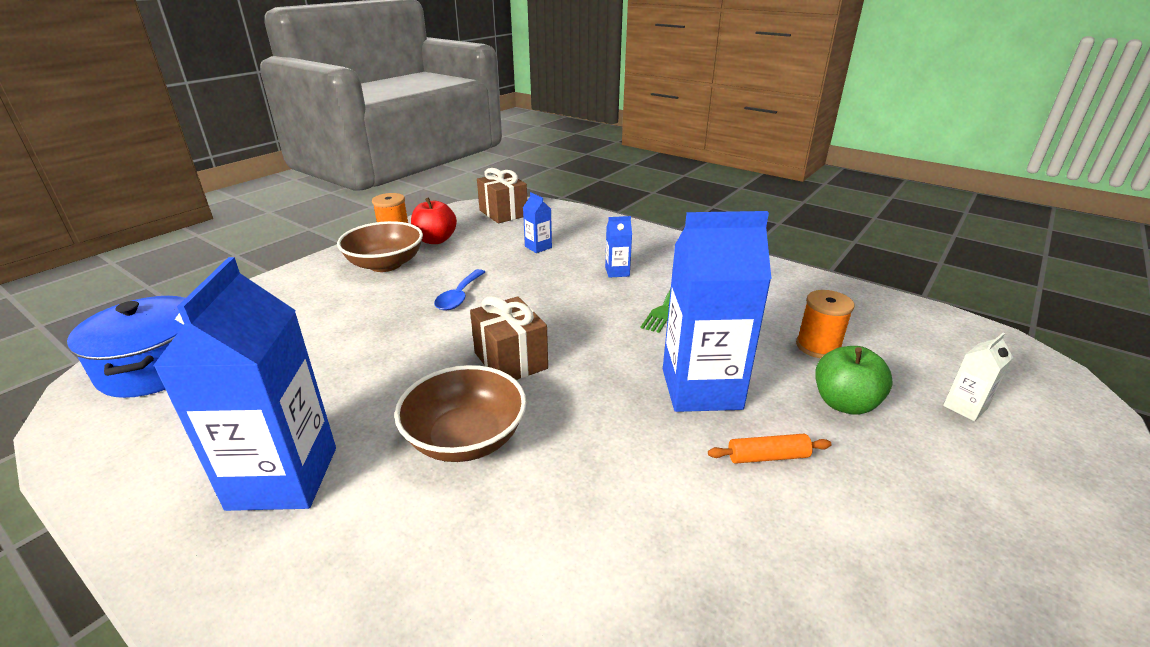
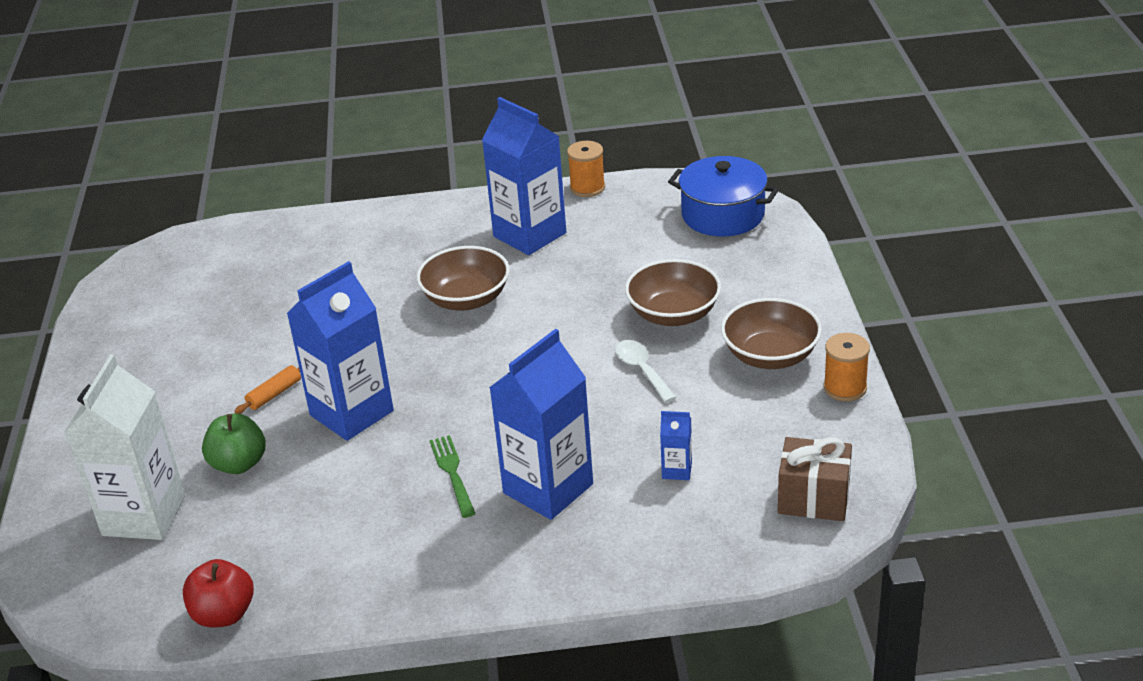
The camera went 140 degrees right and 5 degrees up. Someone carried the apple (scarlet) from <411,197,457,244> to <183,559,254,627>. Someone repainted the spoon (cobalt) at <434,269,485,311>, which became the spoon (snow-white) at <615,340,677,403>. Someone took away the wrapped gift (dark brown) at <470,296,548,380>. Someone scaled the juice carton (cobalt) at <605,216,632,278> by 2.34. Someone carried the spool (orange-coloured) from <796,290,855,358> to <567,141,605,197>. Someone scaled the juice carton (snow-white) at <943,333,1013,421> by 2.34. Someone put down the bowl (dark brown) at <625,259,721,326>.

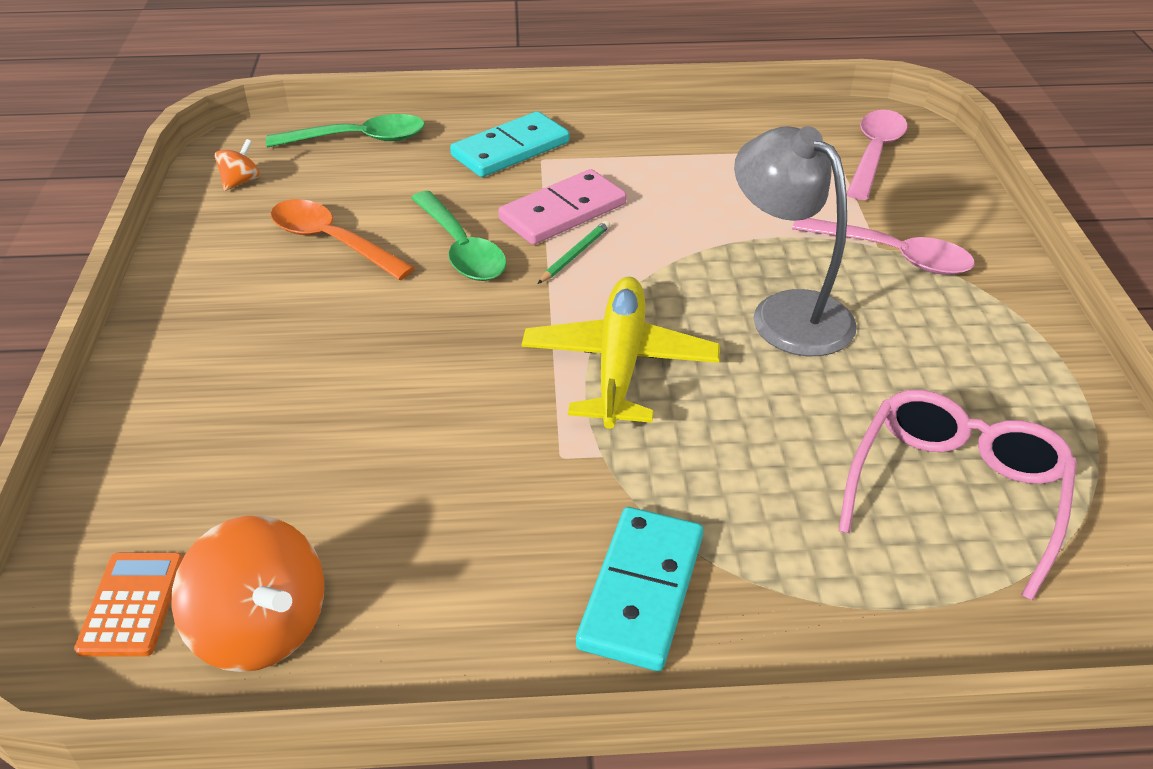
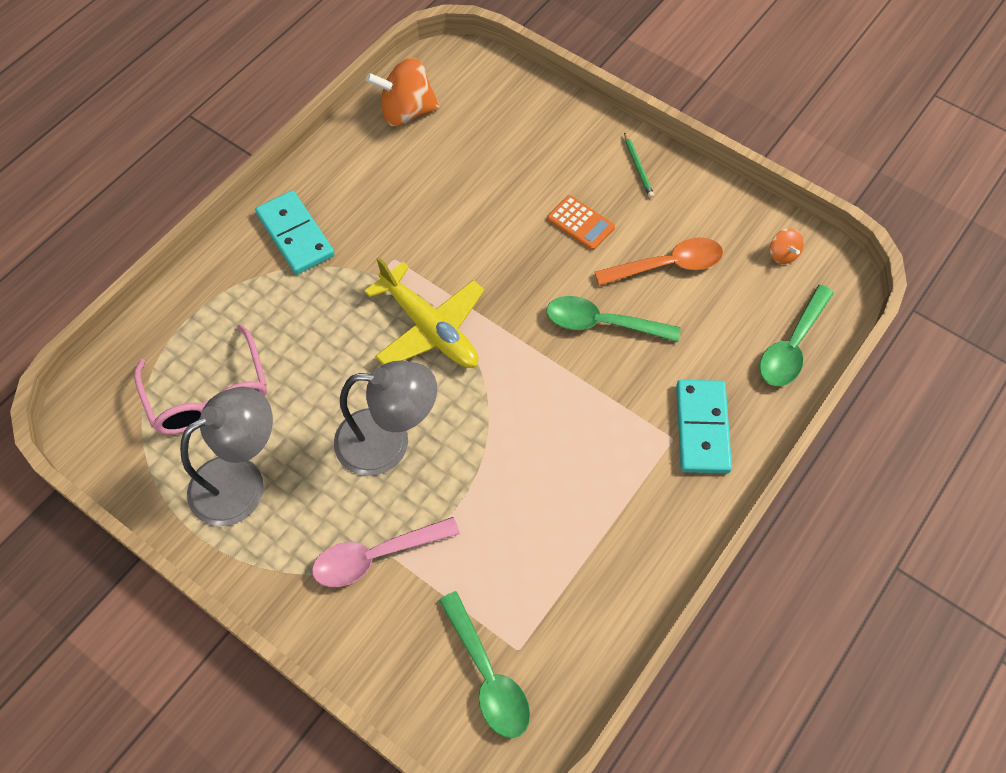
The camera went 130 degrees right and 20 degrees up. Someone carried the pocket calculator (orange-coloured) from <74,553,183,657> to <547,195,615,250>. Someone took away the domino piece (rosy) at <498,169,627,245>. Someone carried the pencil (green) from <538,221,610,284> to <624,132,654,198>. Someone repainted the spoon (rosy) at <847,110,908,200>, which became the spoon (green) at <439,591,530,738>. Someone put down the reading lamp (ash-grey) at <180,386,273,526>.

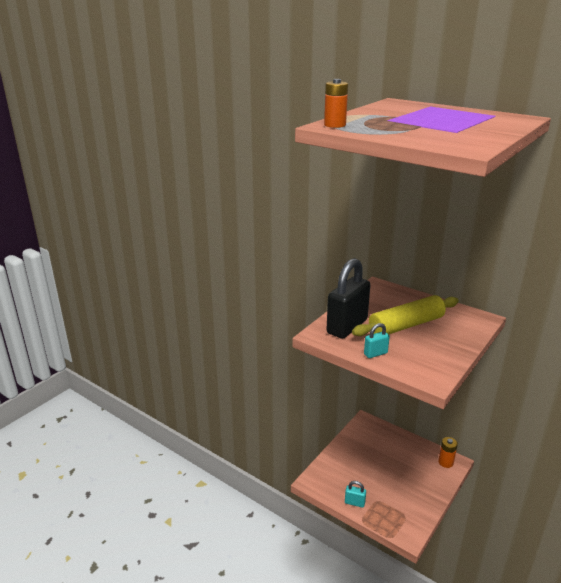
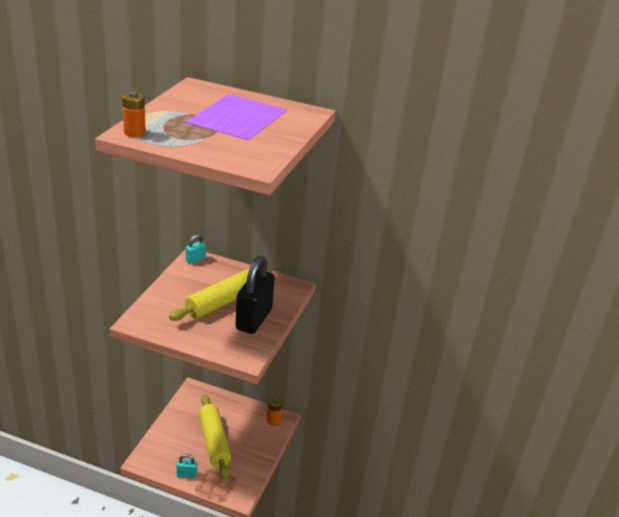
The camera went 20 degrees left and 5 degrees up. Someone carried the padlock (jet-black) from <327,258,370,339> to <235,256,275,334>. Someone carried the padlock (aqua) from <364,323,390,358> to <186,234,206,264>. Someone put down the dough roller (golden) at <199,394,231,480>.

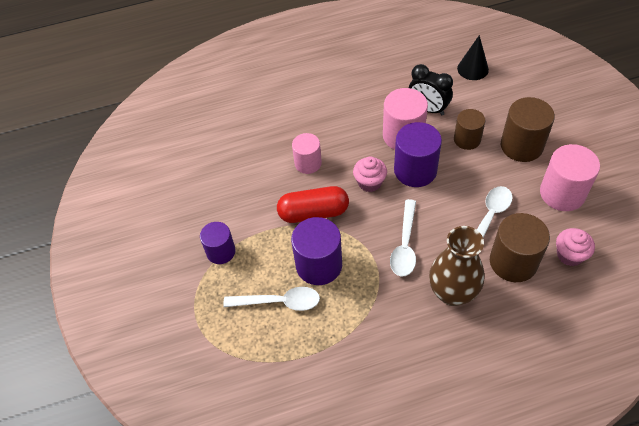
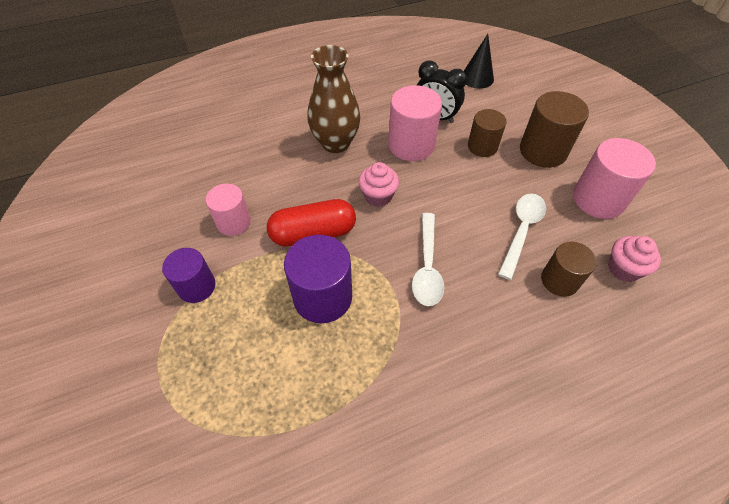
The camera went 10 degrees left and 0 degrees up. Someone took away the spoon (snow-white) at <223,287,320,311>. Someone carried the cylinder (rosy) from <292,133,322,174> to <206,184,251,236>. Someone took away the cylinder (purple) at <394,122,442,187>. Someone carried the flower vase (dark brown) from <429,226,484,306> to <307,45,361,153>. Someone scaled the cylinder (dark brown) at <490,213,550,282> by 0.65.

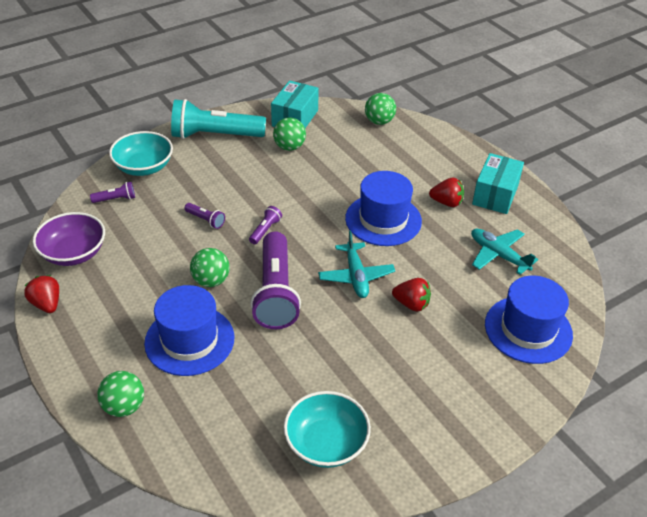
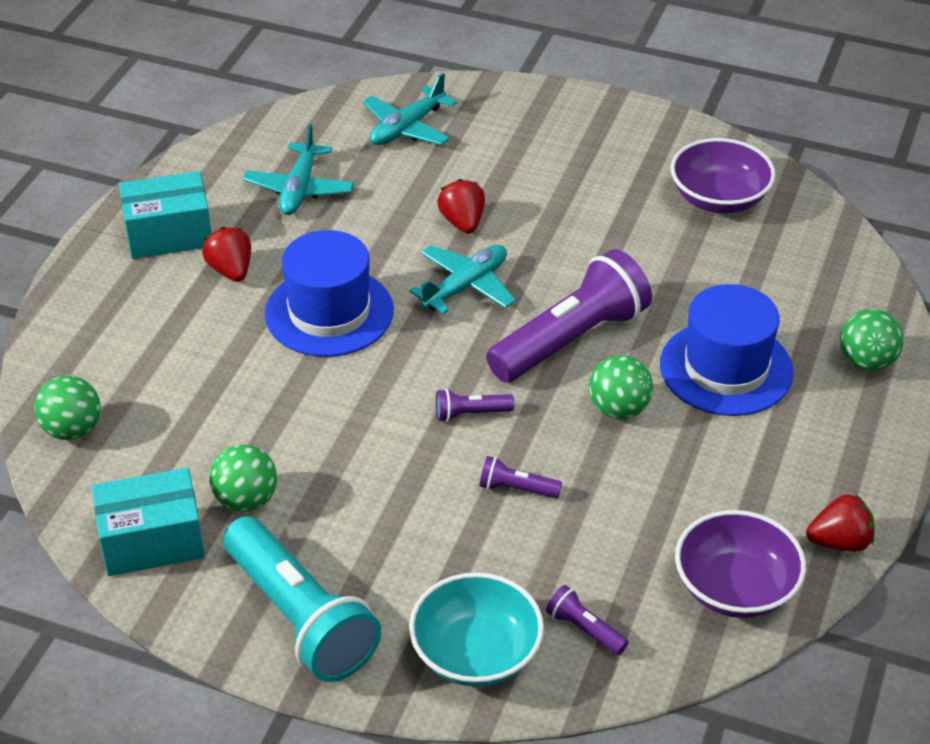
The camera went 125 degrees left and 0 degrees up. Someone rotated the toy strawberry (scarlet) at <24,275,59,313> by 120 degrees counterclockwise. Someone rotated the torch (purple) at <184,203,225,229> by 75 degrees counterclockwise. Someone repainted the bowl (aqua) at <284,391,371,468>, which became the bowl (purple) at <671,138,776,213>. Someone swapped the hat (cobalt) at <485,276,573,364> for the toy plane (aqua) at <363,73,457,145>.

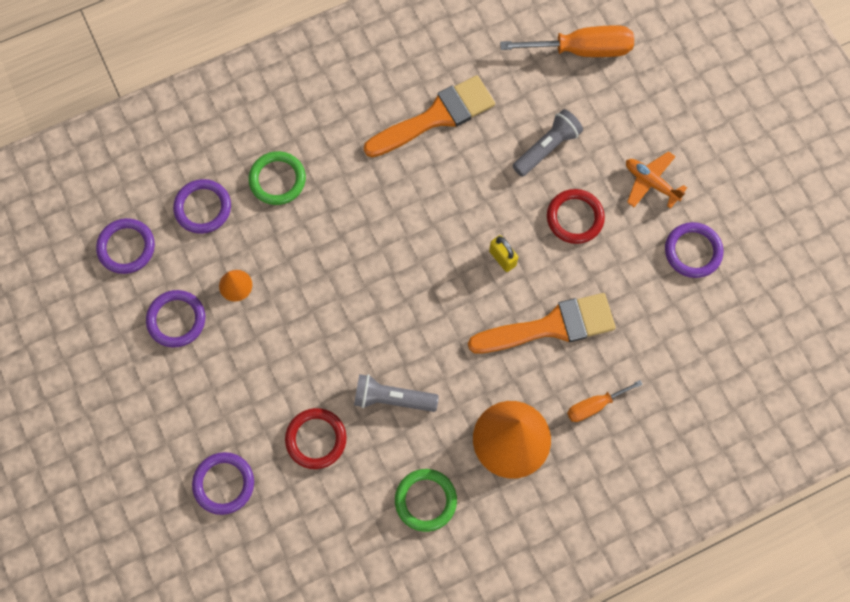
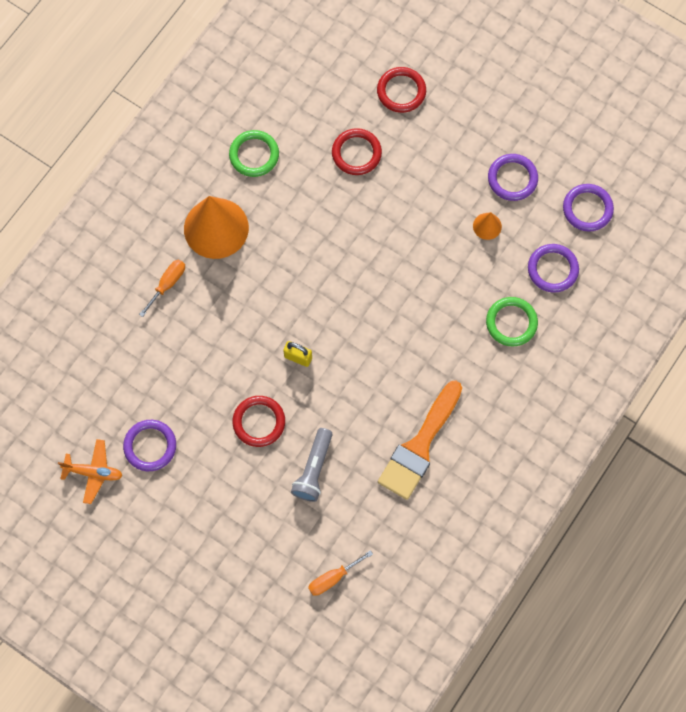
The camera went 150 degrees right and 0 degrees up. Someone repainted the torus (purple) at <192,452,254,515>, which became the torus (scarlet) at <377,67,426,113>. Someone took away the torch (ash-grey) at <354,374,439,412>. Someone took away the brush (orange-coloured) at <468,293,616,353>. Someone scaled the hand screwdriver (orange-coloured) at <500,25,634,57> by 0.56. Someone carried the toy plane (orange-coloured) from <626,151,687,209> to <58,439,122,504>.

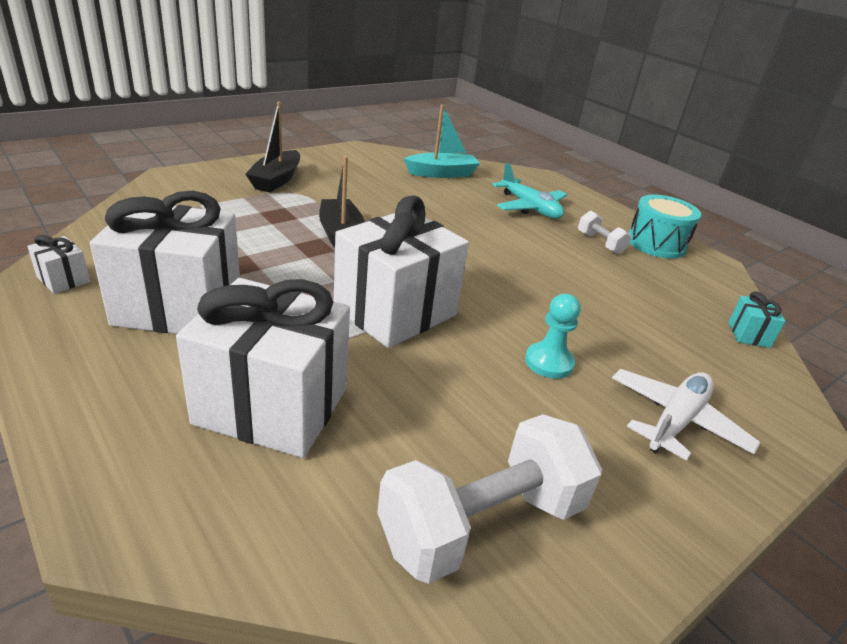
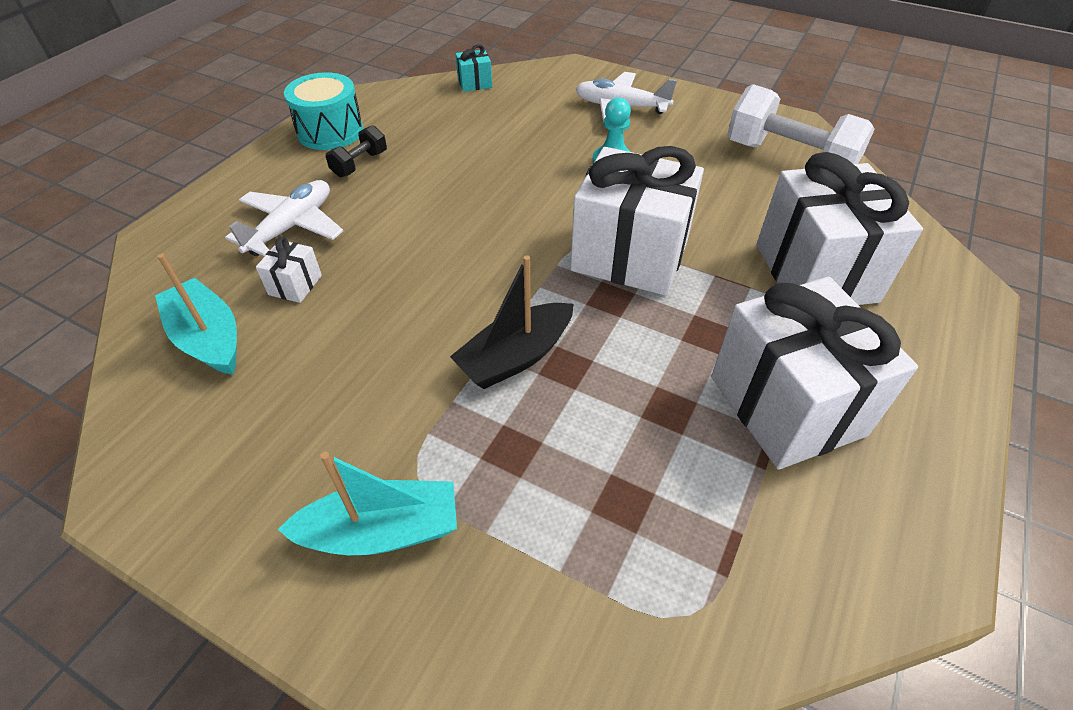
The camera went 110 degrees left and 15 degrees up. Someone carried the wrapped gift (snow-white) from <27,235,90,294> to <256,237,322,303>. Someone repainted the toy boat (jet-black) at <245,102,300,192>, which became the toy boat (aqua) at <277,452,457,555>. Someone repainted the toy plane (aqua) at <492,163,567,219>, which became the toy plane (snow-white) at <225,180,343,256>. Someone repainted the hand weight (snow-white) at <578,211,631,254>, which became the hand weight (jet-black) at <326,125,387,177>.

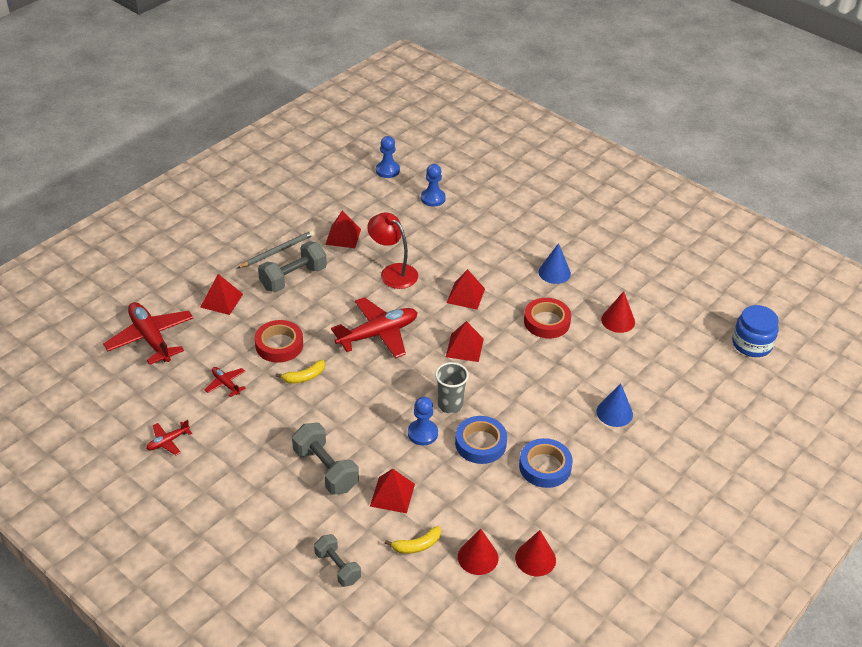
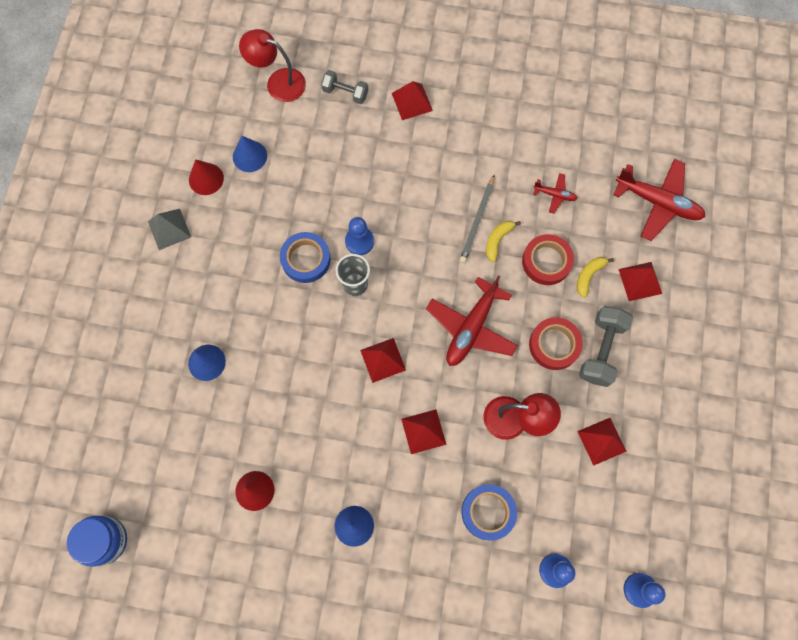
The camera went 150 degrees right and 30 degrees up. Someone took away the toy plane (scarlet) at <146,420,192,455>. Someone carried the pencil (ash-grey) from <238,230,315,268> to <460,175,494,263>. Someone took away the hand weight (ash-grey) at <292,423,359,495>. Someone carried the pyramid shape (scarlet) from <370,469,415,513> to <392,81,433,120>. Someone carried the banana fruit (golden) from <385,526,441,554> to <577,257,614,298>. Someone repainted the solid cone (scarlet) at <458,528,498,575>, which became the solid cone (cobalt) at <233,136,267,172>. Someone carried the roll of tape (cobalt) from <519,438,573,488> to <461,484,517,541>. Someone carried the roll of tape (scarlet) from <524,298,571,339> to <529,317,583,370>. Someone put down the pyramid shape (ash-grey) at <148,209,191,250>. Someone put down the reading lamp (scarlet) at <239,29,306,102>.

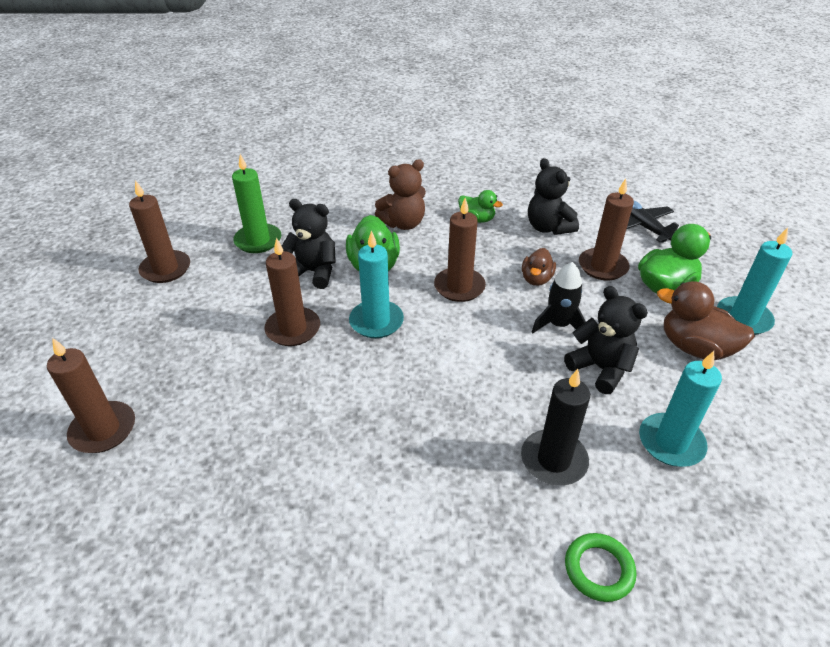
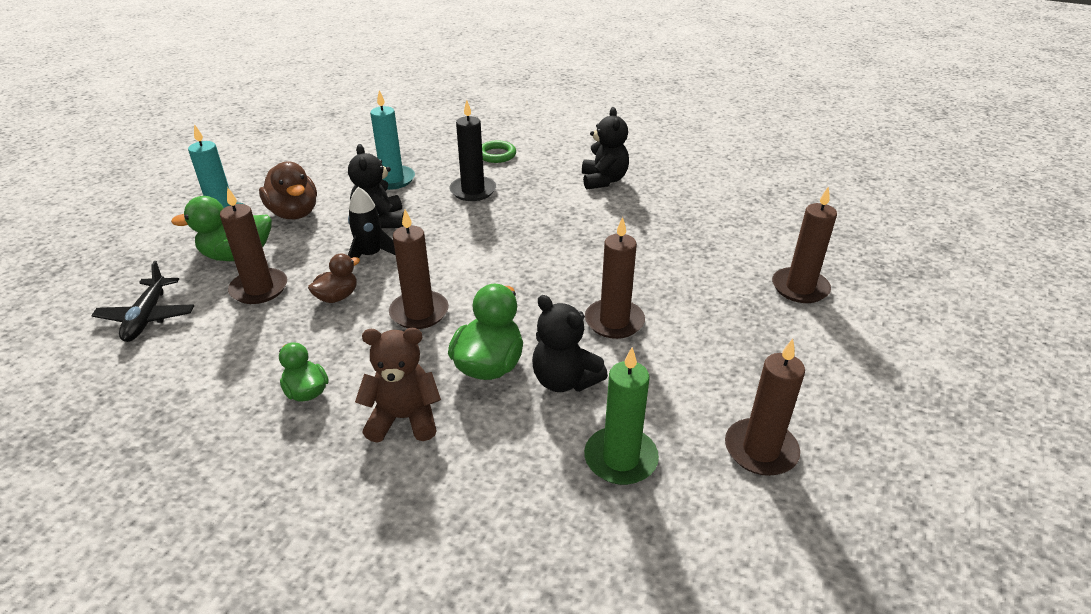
The camera went 155 degrees left and 5 degrees down. Someone took away the pillar candle (aqua) at <349,230,404,338>. Someone carried the stuffed bear (jet-black) from <528,158,579,235> to <582,107,629,190>.

